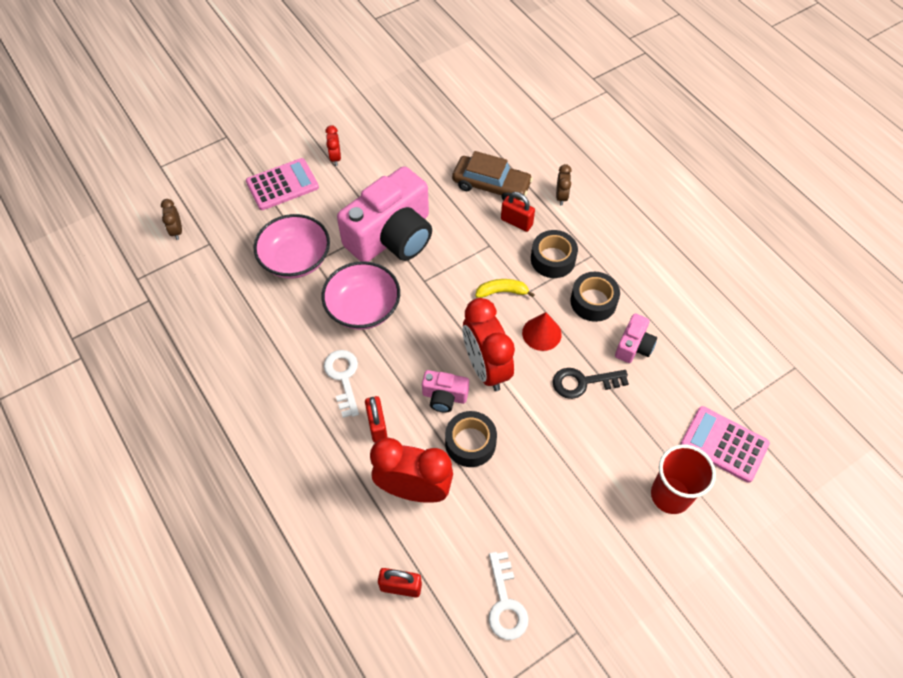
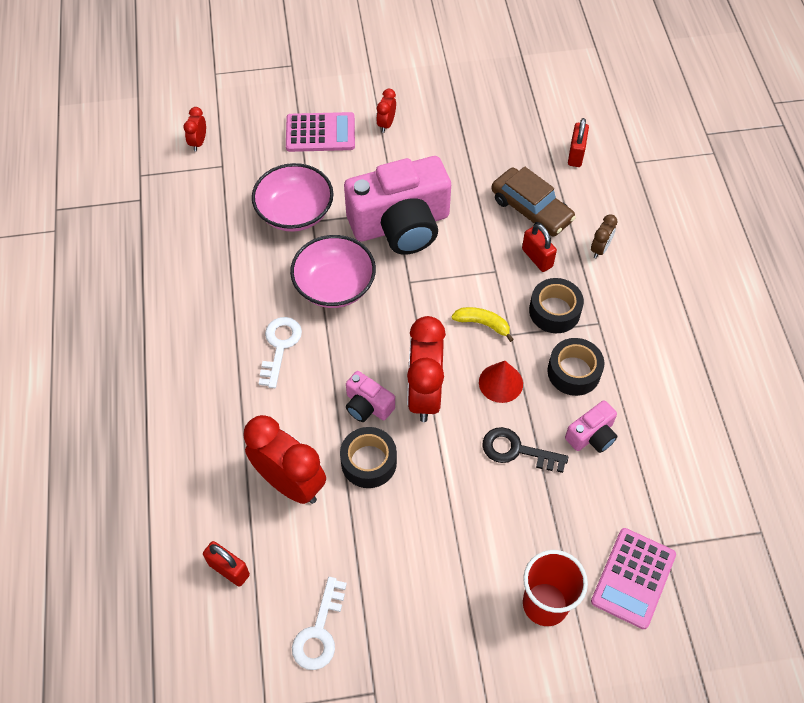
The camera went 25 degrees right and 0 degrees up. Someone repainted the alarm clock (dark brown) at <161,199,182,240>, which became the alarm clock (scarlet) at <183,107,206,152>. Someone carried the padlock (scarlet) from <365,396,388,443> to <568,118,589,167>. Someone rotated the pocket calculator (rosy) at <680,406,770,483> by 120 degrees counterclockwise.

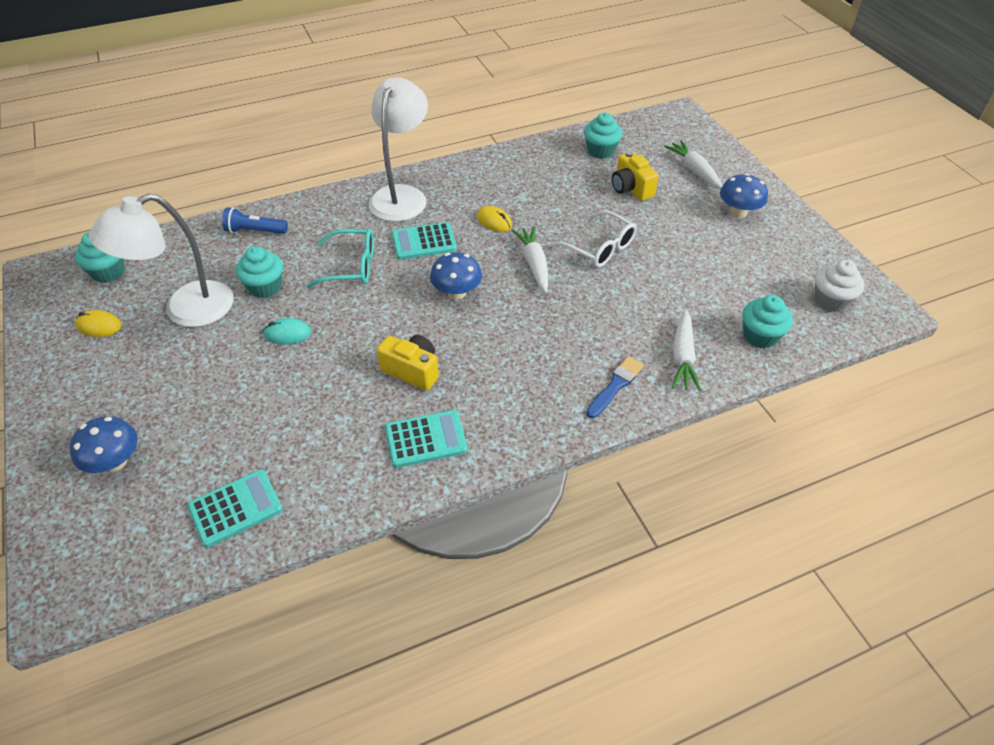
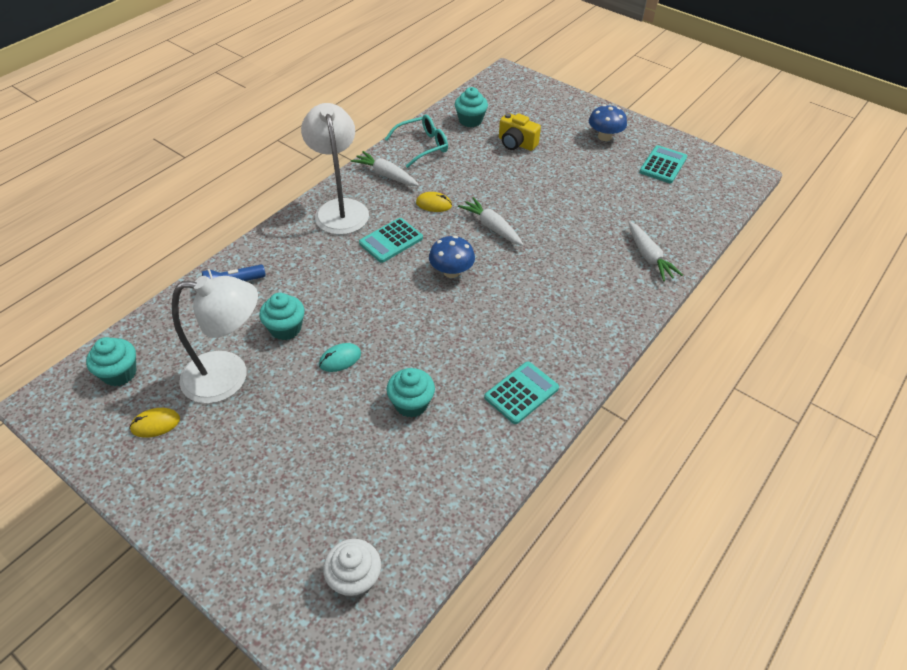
The camera went 30 degrees left and 0 degrees up. Someone took away the mushroom (cobalt) at <69,416,138,473>. Someone rotated the reading lamp (snow-white) at <89,193,234,327> by 120 degrees counterclockwise. Someone carried the pocket calculator (aqua) from <188,469,283,547> to <640,145,687,183>. Someone carried the glasses (aqua) from <306,229,374,288> to <385,114,448,168>. Someone took away the compact camera (golden) at <377,335,439,391>. Someone took away the glasses (snow-white) at <551,211,637,268>. Someone took away the brush (cobalt) at <586,356,644,418>. Someone carried the carrot (snow-white) from <664,140,722,189> to <351,151,419,186>. Someone carried the muffin (aqua) from <742,295,793,348> to <387,368,435,418>. Someone carried the muffin (snow-white) from <814,260,864,312> to <323,539,381,598>.

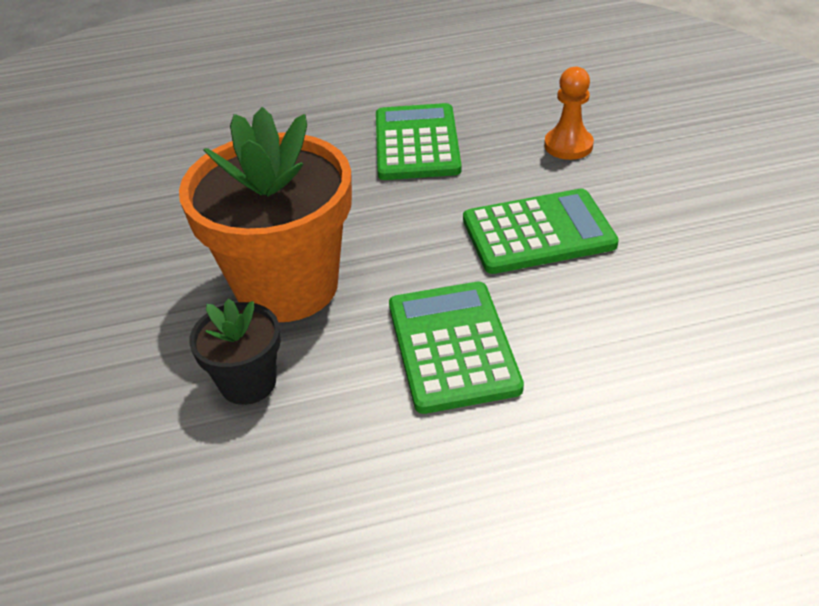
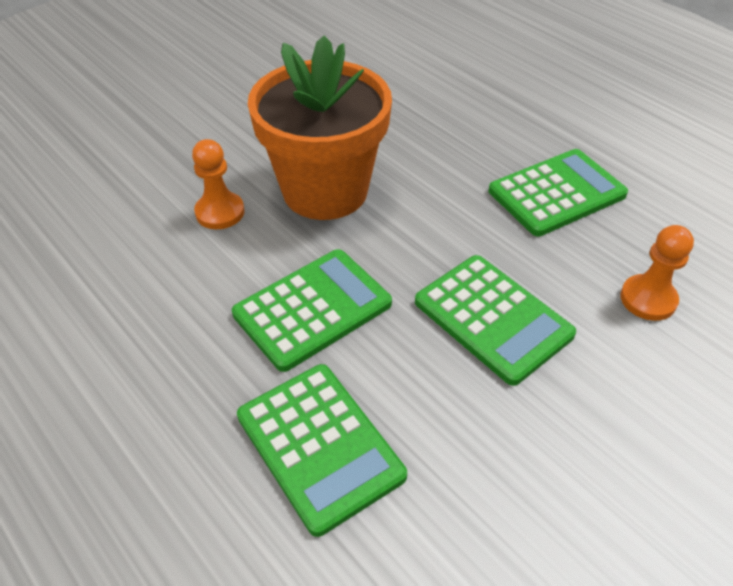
The camera went 60 degrees right and 5 degrees up. Someone swapped the plant pot (jet-black) at <189,299,281,405> for the chess pawn (orange-coloured) at <192,139,245,229>. Someone put down the pocket calculator (green) at <237,364,407,537>.

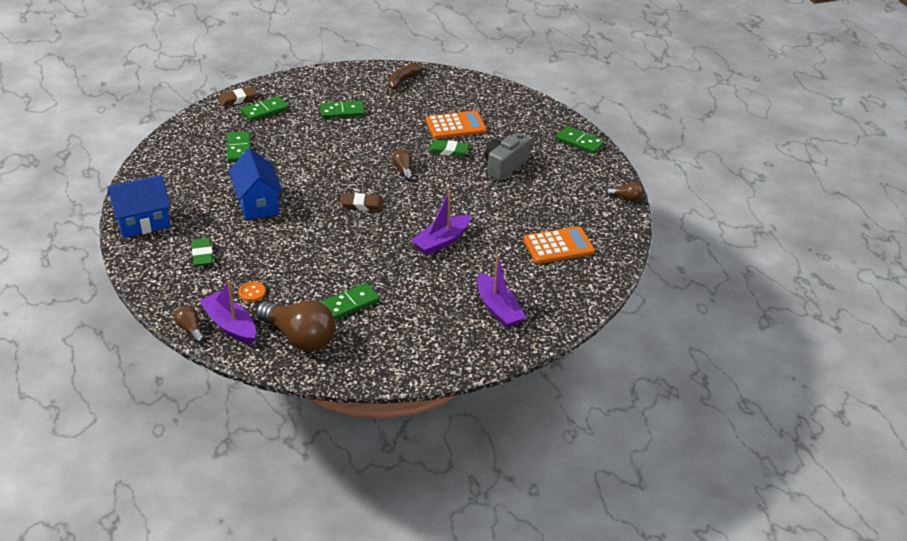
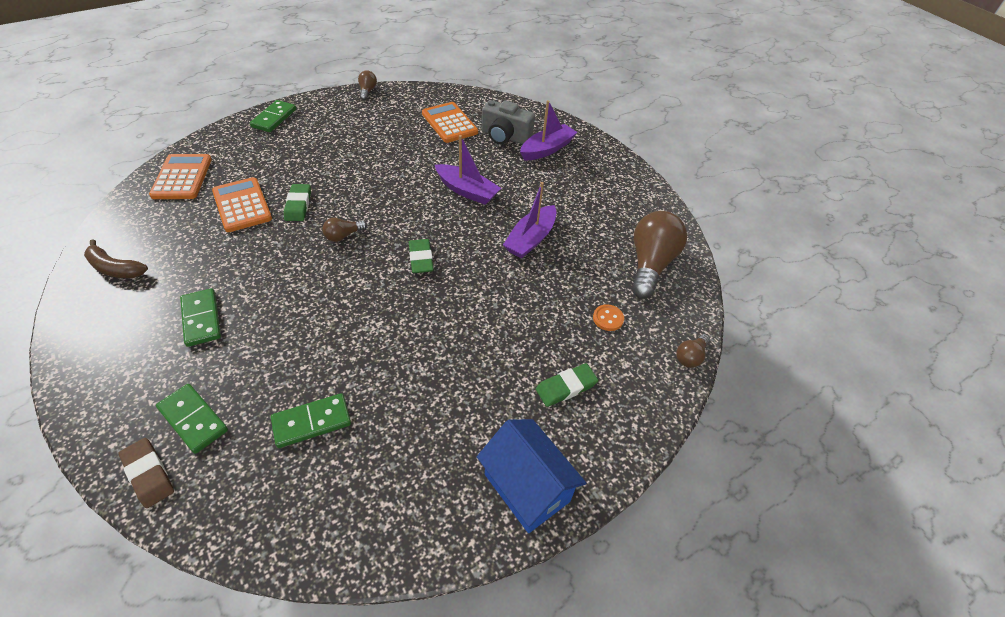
The camera went 105 degrees left and 10 degrees up. Someone carried the toy boat (purple) from <199,280,256,345> to <503,182,556,259>. Someone took away the cottage (cobalt) at <229,149,283,220>. Someone took away the domino piece (green) at <321,283,380,320>. Someone repainted the gum eraser (dark brown) at <340,193,384,211>, which became the gum eraser (green) at <409,239,434,273>. Someone carried the compact camera (ash-grey) from <485,133,531,181> to <482,100,535,145>. Someone put down the pocket calculator (orange-coloured) at <149,154,212,199>.

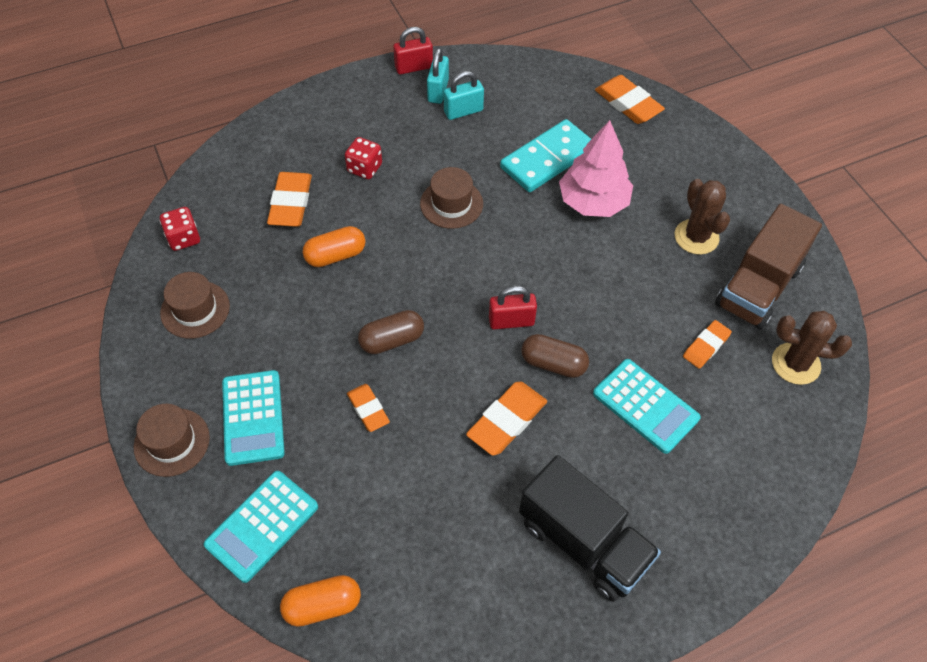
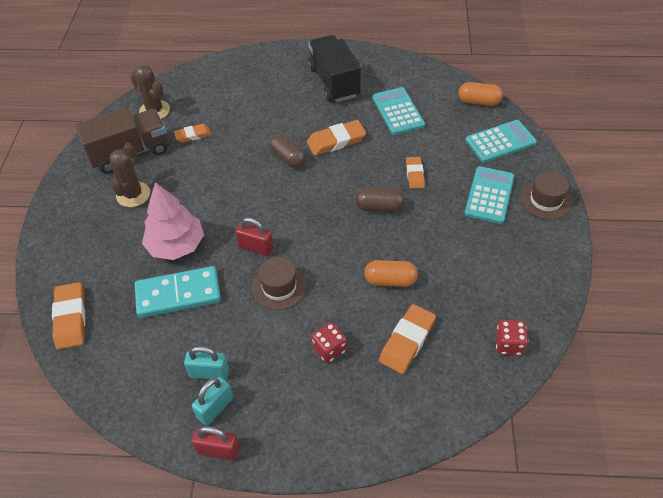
The camera went 150 degrees left and 5 degrees down. Someone took away the hat (dark brown) at <160,272,230,339>. Someone carried the padlock (scarlet) from <489,286,537,329> to <235,217,273,256>. Someone carried the pocket calculator (aqua) from <593,359,701,454> to <372,87,425,135>.

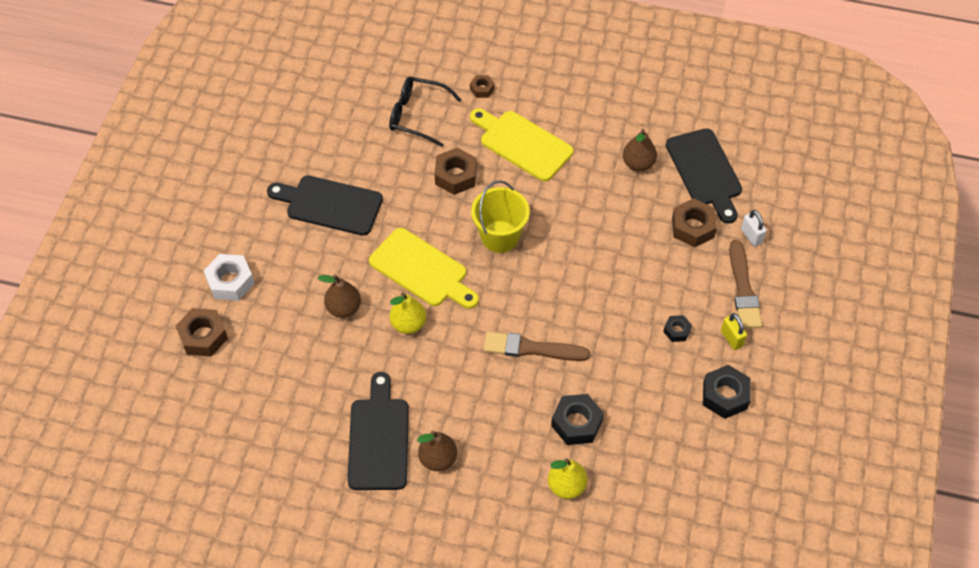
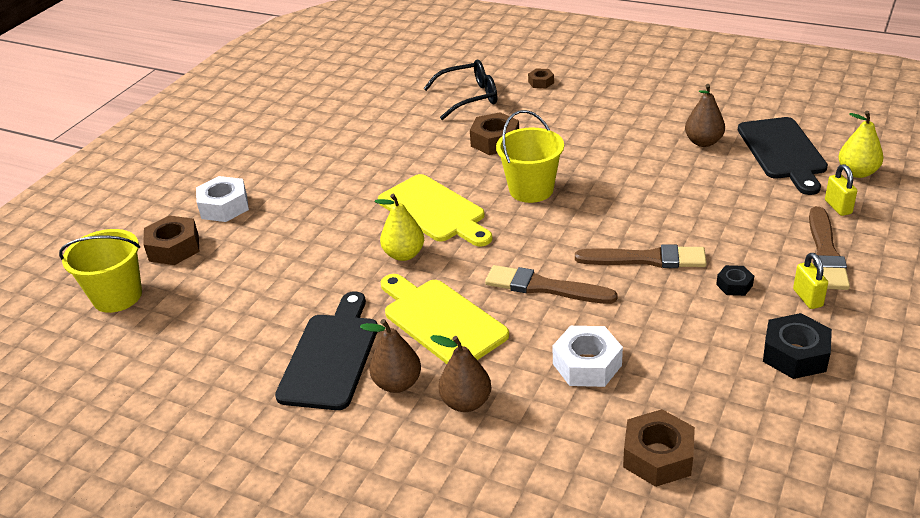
The camera went 15 degrees right and 20 degrees down. Someone took away the cutting board (jet-black) at <267,175,383,236>. Someone carried the pear (dark brown) from <318,275,361,318> to <430,335,491,412>. Someone rotated the glasses (jet-black) at <389,77,462,147> by 135 degrees clockwise. Someone carried the cutting board (golden) from <470,108,573,181> to <381,274,509,364>. Someone carried the pear (golden) from <548,458,587,499> to <838,111,883,178>. Someone repainted the hex nut (jet-black) at <551,394,604,445>, which became the hex nut (snow-white) at <552,326,623,387>. Someone carried the hex nut (dark brown) from <672,198,717,247> to <623,409,695,487>. Someone repainted the padlock (snow-white) at <741,210,767,247>, which became the padlock (golden) at <825,164,857,216>. Someone put down the sand bucket (golden) at <59,229,142,313>. Someone put down the brush (dark brown) at <575,244,707,268>.

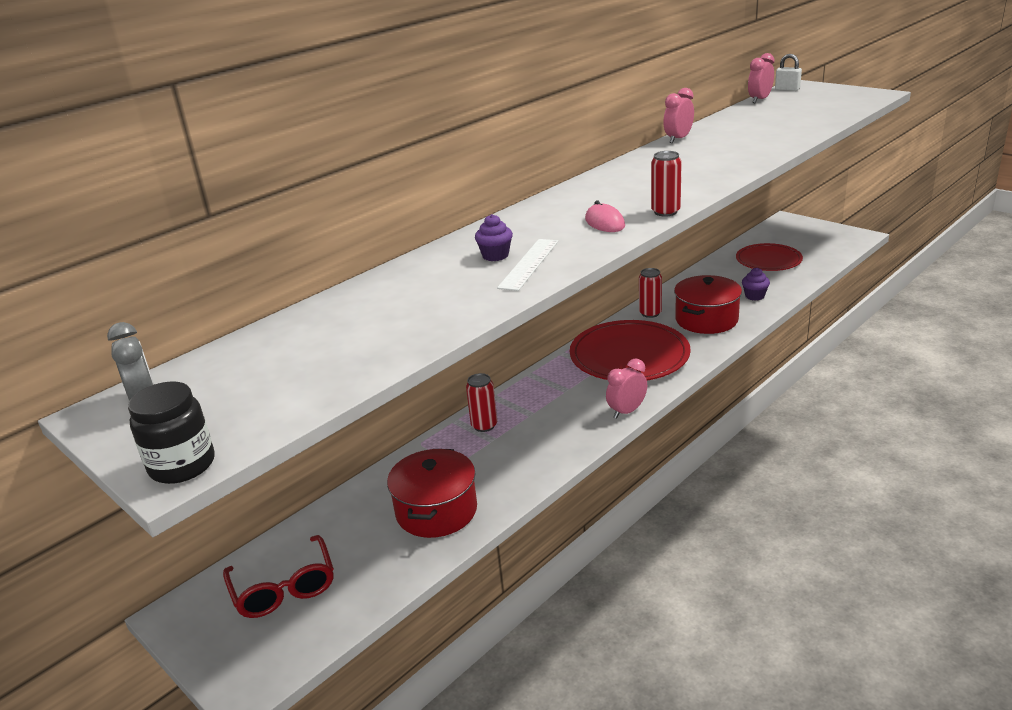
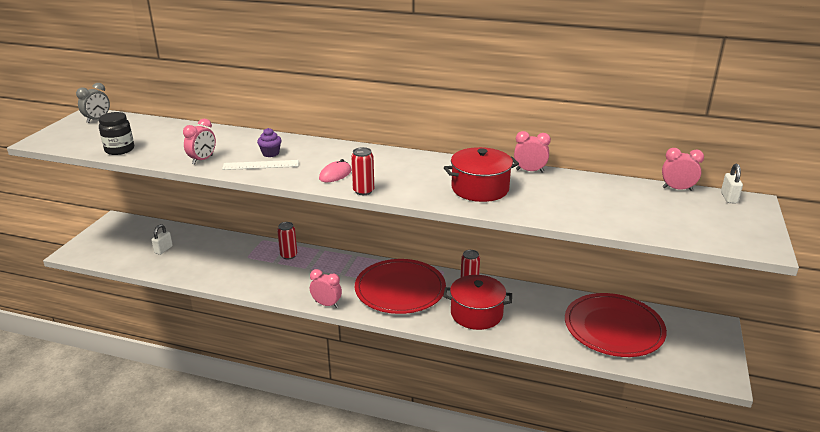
The camera went 60 degrees right and 0 degrees up. Someone carried the jar (jet-black) from <128,382,215,484> to <99,112,134,155>. Someone took away the glasses (scarlet) at <223,535,334,618>. Someone carried the pot (scarlet) from <387,449,477,538> to <444,147,519,202>. Someone scaled the flat dish (scarlet) at <736,243,803,271> by 1.57. Someone took away the muffin (purple) at <742,268,770,301>. Someone put down the padlock (snow-white) at <151,224,173,255>. Someone put down the alarm clock (rosy) at <183,119,216,164>.

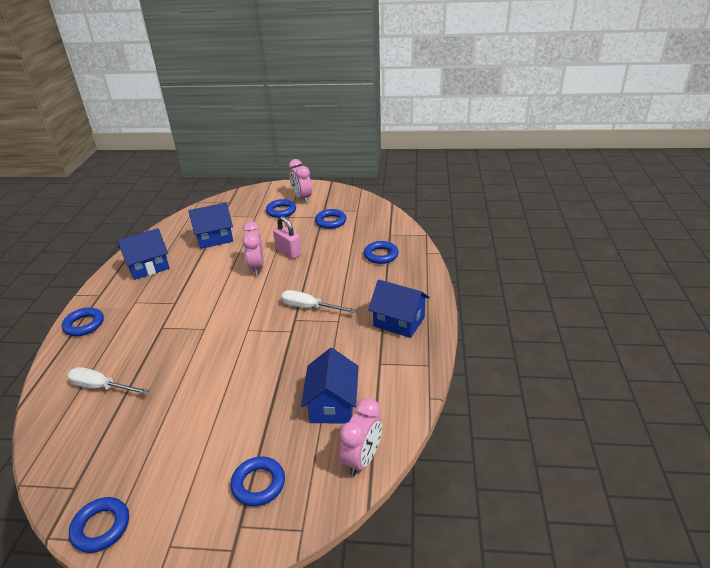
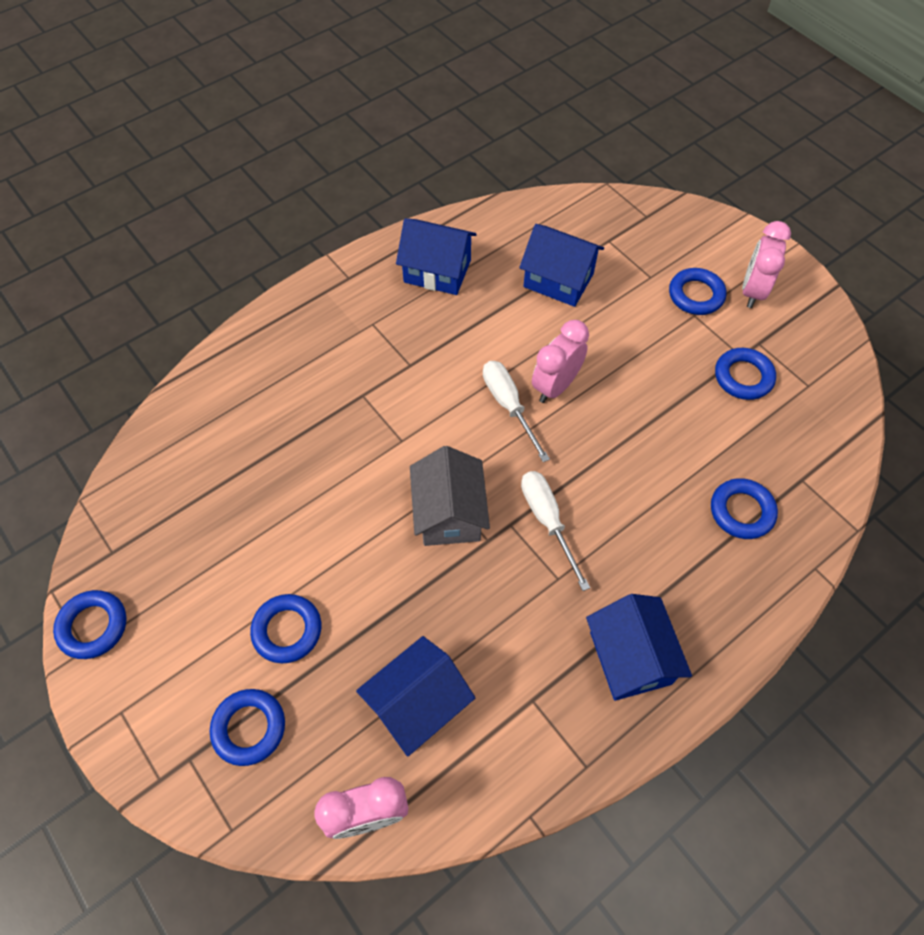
The camera went 45 degrees right and 25 degrees up. Someone carried the torus (cobalt) from <62,307,104,336> to <250,594,321,663>. Someone carried the hand screwdriver (snow-white) from <67,367,149,395> to <483,361,550,462>. Someone took away the padlock (rosy) at <273,216,302,259>. Someone put down the cottage (ash-grey) at <410,446,490,546>.

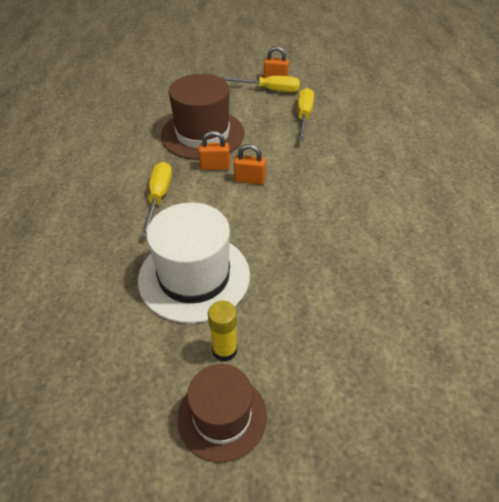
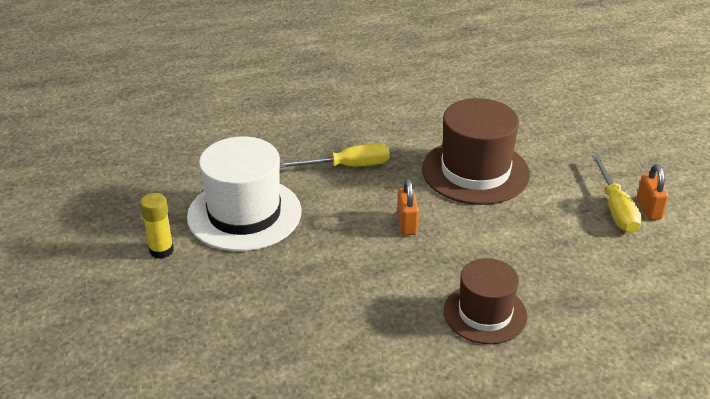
The camera went 75 degrees right and 10 degrees down. Someone carried the hat (dark brown) from <177,364,267,463> to <444,258,528,344>. Someone took away the padlock (orange-coloured) at <198,131,230,170>. Someone took away the hand screwdriver (golden) at <298,88,314,141>.

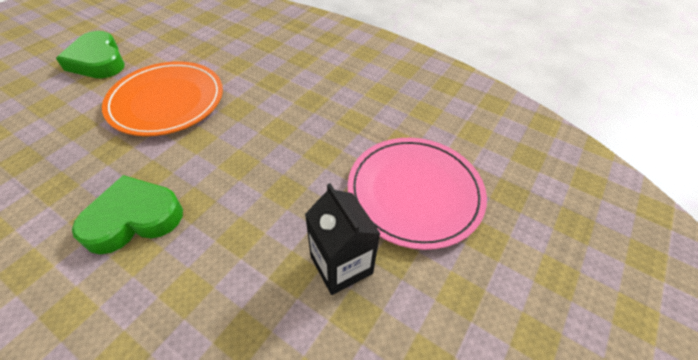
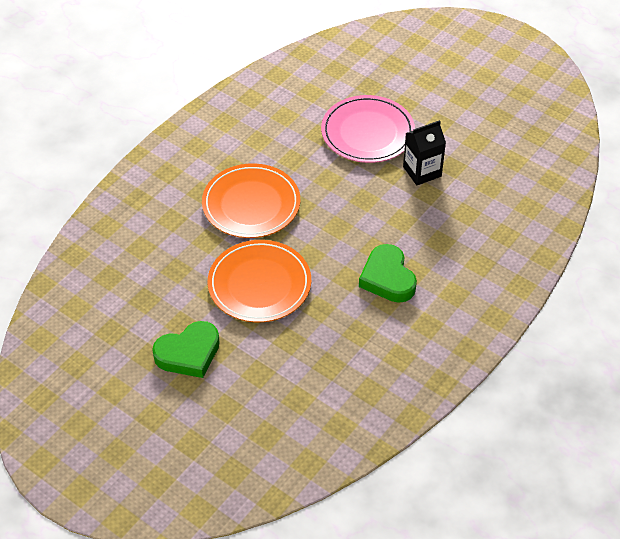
The camera went 85 degrees left and 0 degrees up. Someone put down the flat dish (orange-coloured) at <202,163,300,238>.

